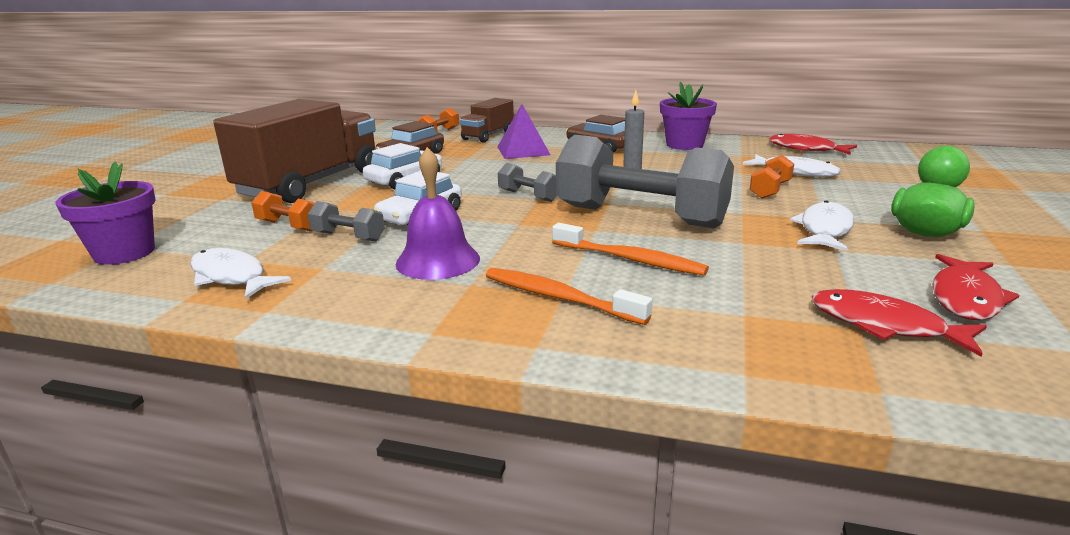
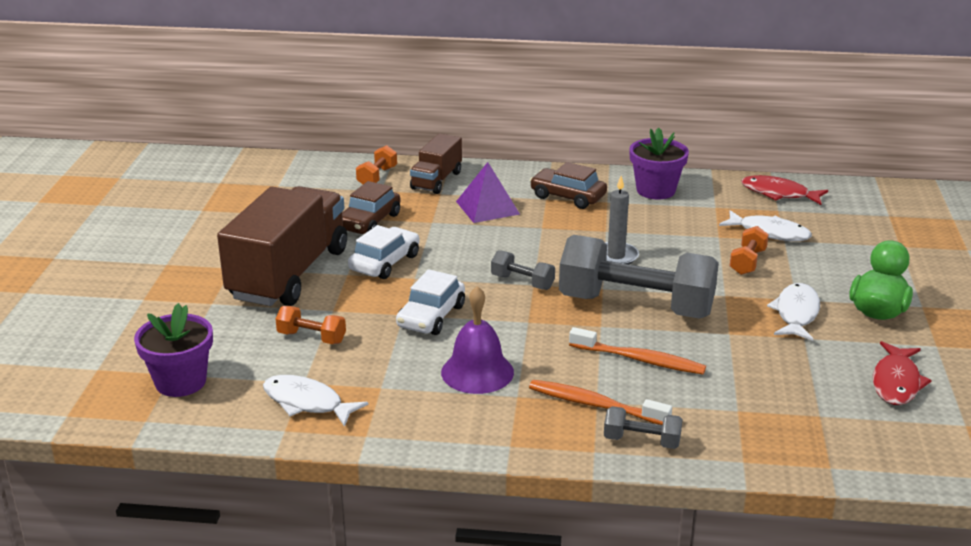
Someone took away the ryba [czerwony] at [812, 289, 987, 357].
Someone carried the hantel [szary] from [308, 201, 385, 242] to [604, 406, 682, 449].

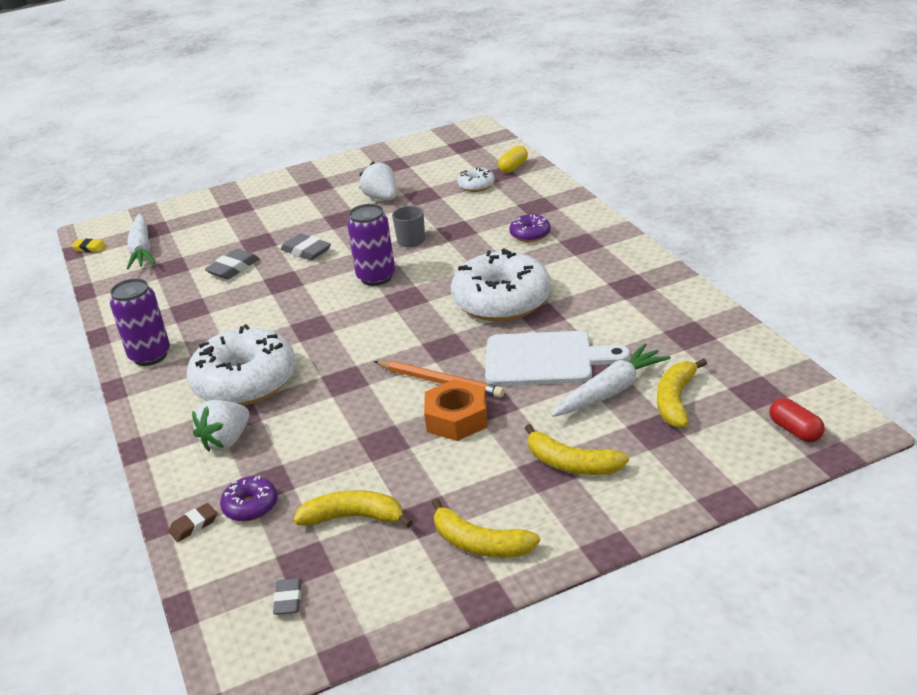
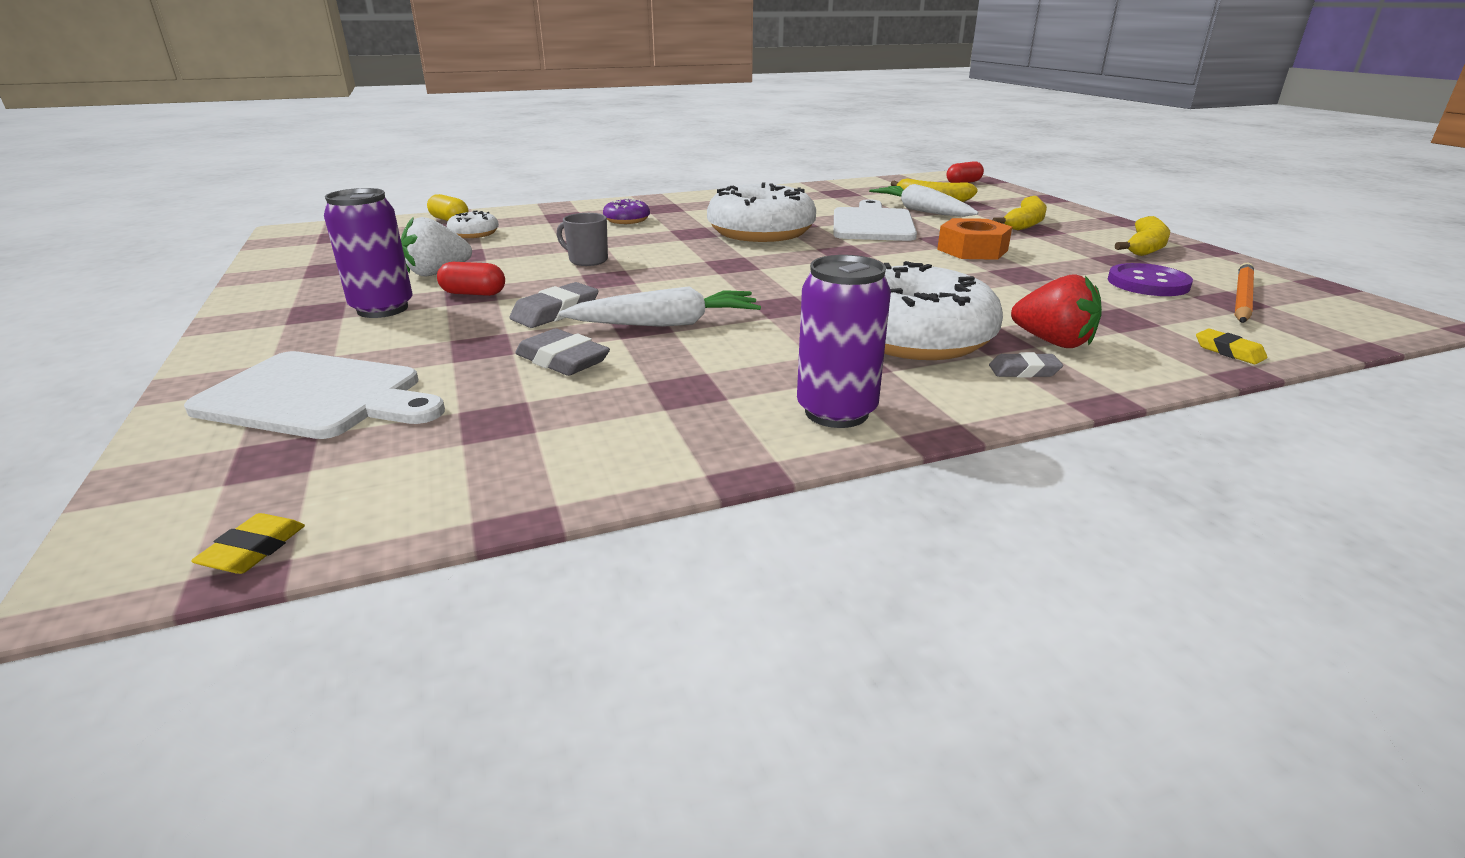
Someone took away the donut [fioletowy] at [220, 476, 277, 522].
Someone put down the deska do krojenia [biały] at [184, 351, 445, 439].
Someone put down the kapsułka [czerwony] at [437, 262, 505, 296].
Someone carried the marchewka [biały] from [127, 214, 155, 269] to [559, 286, 761, 327].
Someone carried the gumka do mazania [szary] from [273, 578, 301, 615] to [989, 352, 1063, 378].
Someone carried the puszka [fioletowy] from [347, 204, 395, 286] to [324, 188, 413, 318].
Someone carried the ołówek [pomarańczowy] from [374, 361, 505, 398] to [1235, 262, 1254, 323].
Someone swapped the banan [żółty] at [293, 490, 413, 528] for the guzik [fioletowy] at [1108, 263, 1193, 296].
Someone repainted the gumka do mazania [brązowy] at [169, 503, 217, 542], which became the gumka do mazania [żółty] at [1196, 329, 1267, 364].
Someone repainted the truskawka [biały] at [192, 400, 249, 452], which became the truskawka [czerwony] at [1011, 274, 1102, 348].

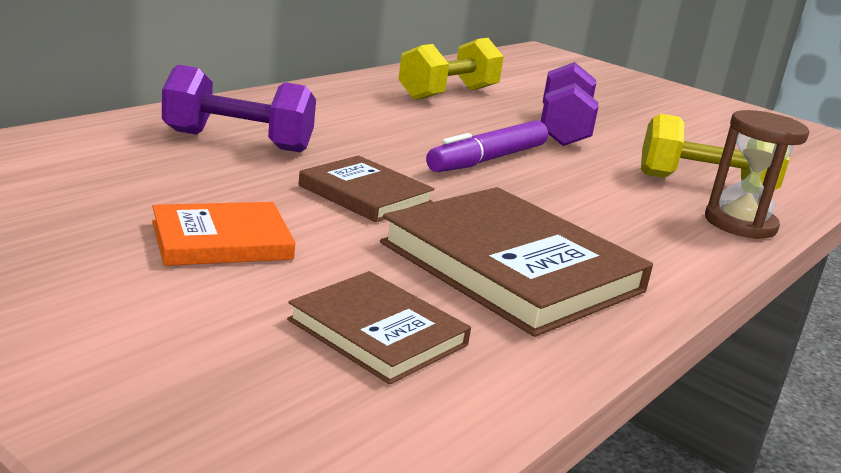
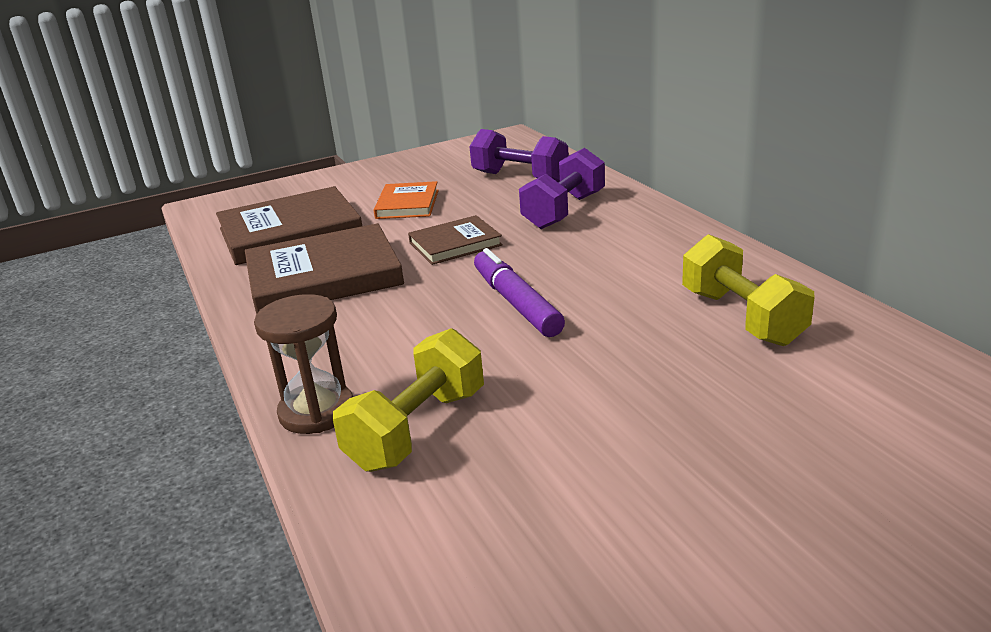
Someone carried the hantel [fioletowy] from [541, 62, 599, 146] to [469, 129, 569, 182].
Someone scaled the książka [brązowy] at [287, 271, 471, 385] by 1.76.

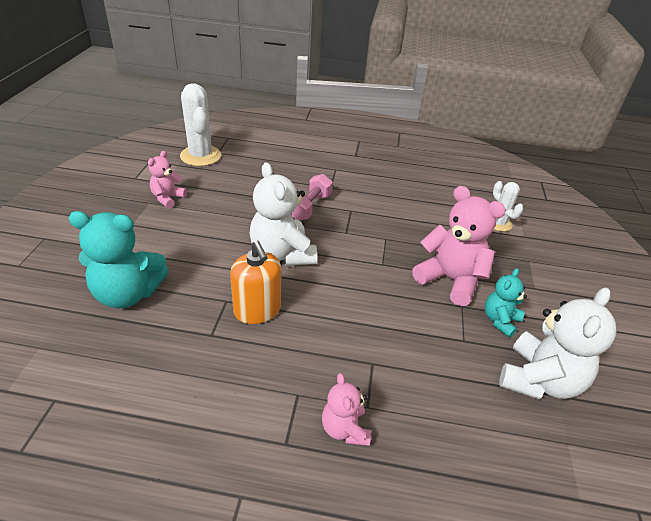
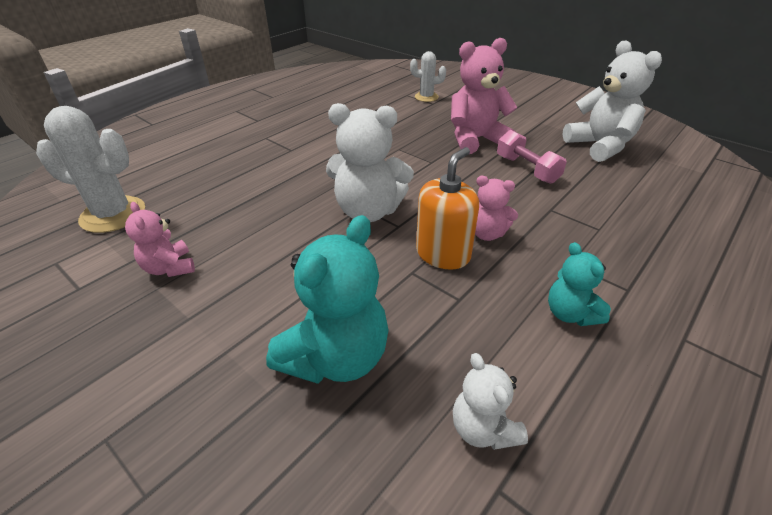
Someone put down the miś [biały] at [453, 353, 528, 450].
Someone carried the hantel [różowy] from [291, 174, 333, 220] to [497, 130, 567, 184].
Someone carried the miś [różowy] from [322, 373, 371, 446] to [475, 176, 518, 241].
Someone carried the miś [turkusowy] from [485, 268, 527, 337] to [548, 242, 611, 326].
Someone rotated the dozownik mydła [pomarańczowy] at [230, 241, 281, 324] by 60 degrees counterclockwise.

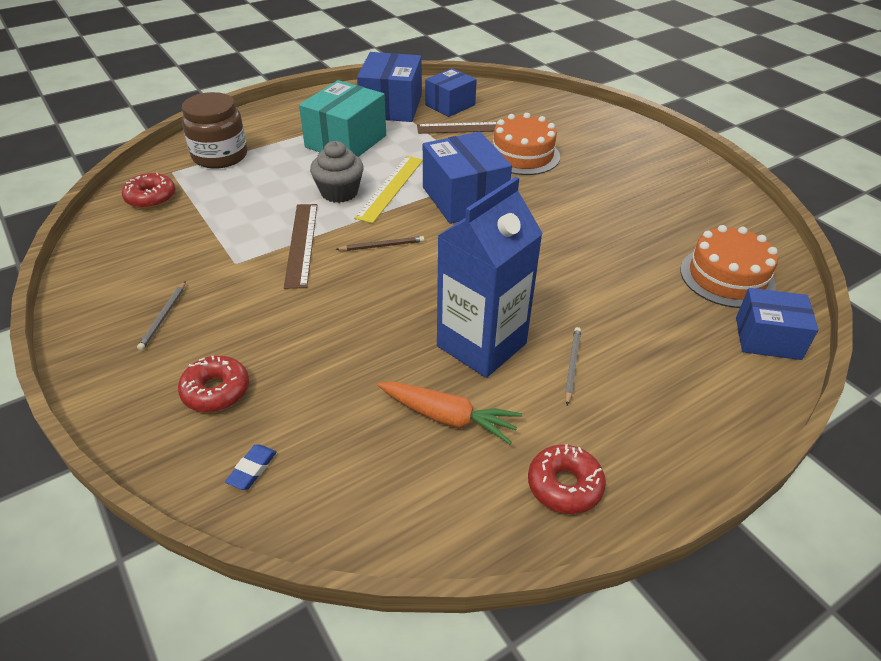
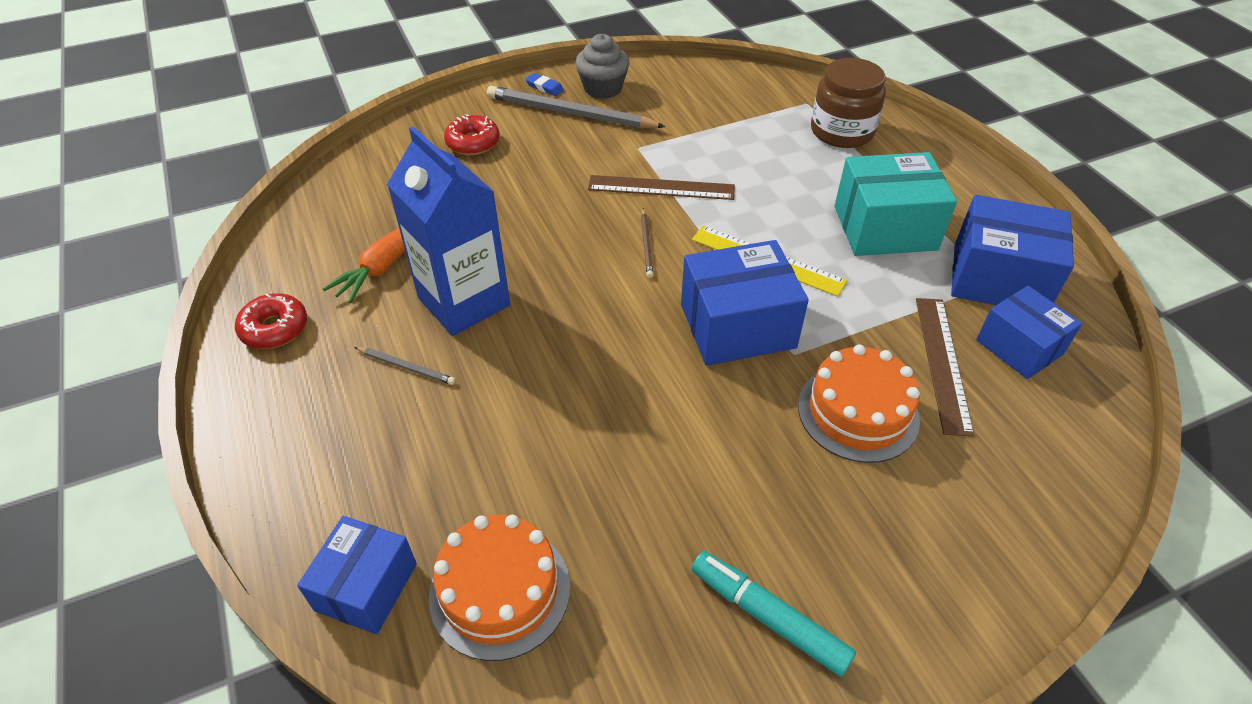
Someone took away the donut [czerwony] at [122, 173, 176, 209].
Someone put down the flamaster [turkusowy] at [692, 551, 856, 677].
Someone carried the gumka do mazania [niebieski] from [225, 444, 277, 490] to [525, 73, 564, 96].
Someone carried the muffinka [szary] from [310, 141, 364, 203] to [575, 34, 630, 99].
Someone rotated the pudełko [turkusowy] at [299, 80, 386, 157] by 45 degrees counterclockwise.
Someone scaled the ołówek [szary] at [137, 281, 186, 350] by 2.19.

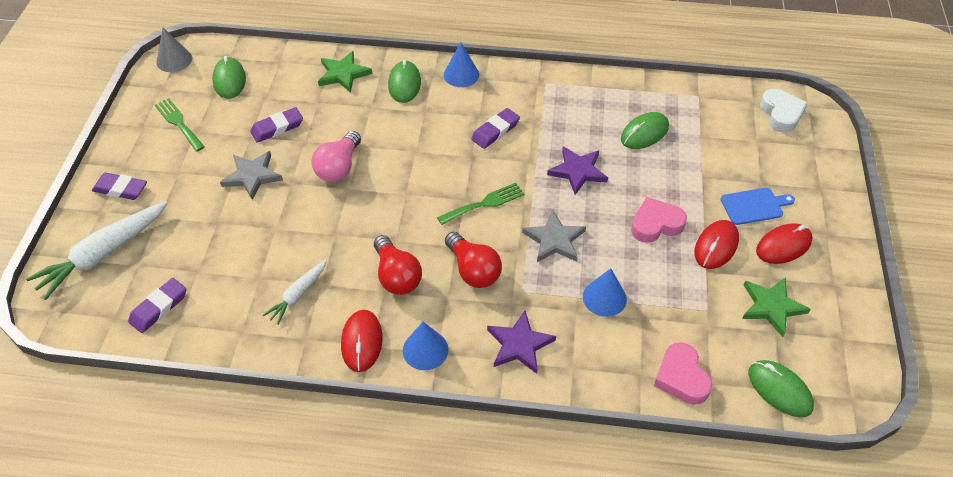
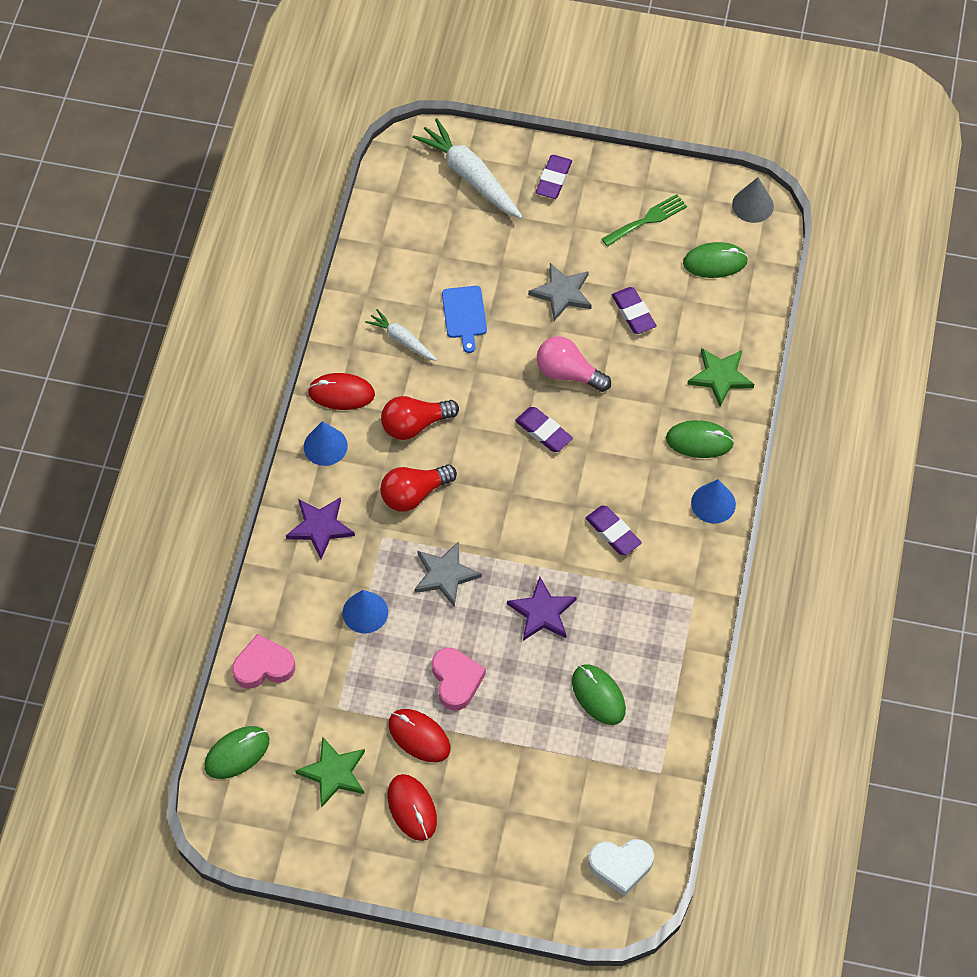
Someone took away the widelec [zielony] at [437, 183, 525, 225].
Someone carried the gumka do mazania [fioletowy] from [128, 278, 186, 333] to [515, 407, 573, 452].
Someone carried the deska do krojenia [niebieski] from [721, 188, 795, 225] to [442, 286, 487, 353].

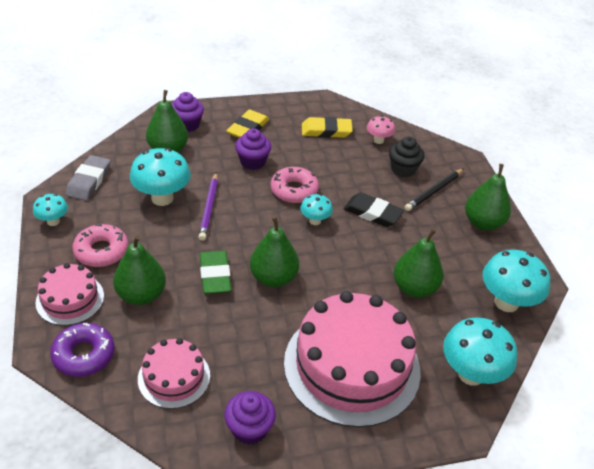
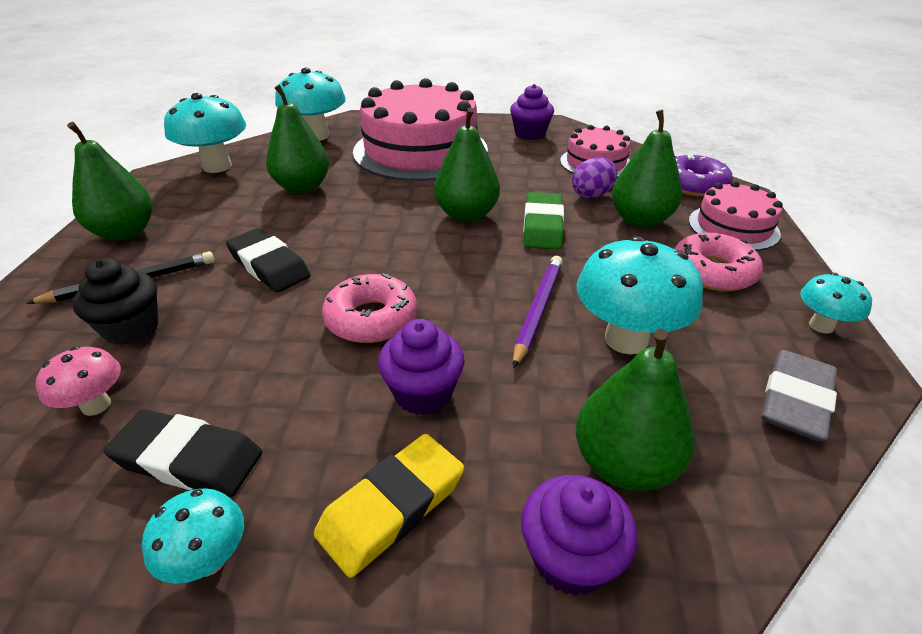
Someone put down the jajko [fioletowy] at [572, 157, 617, 199].
Someone carried the grzyb [turkusowy] from [300, 194, 333, 225] to [142, 488, 244, 584].
Someone repainted the gumka do mazania [żółty] at [302, 117, 353, 138], which became the gumka do mazania [czarny] at [103, 409, 262, 498].

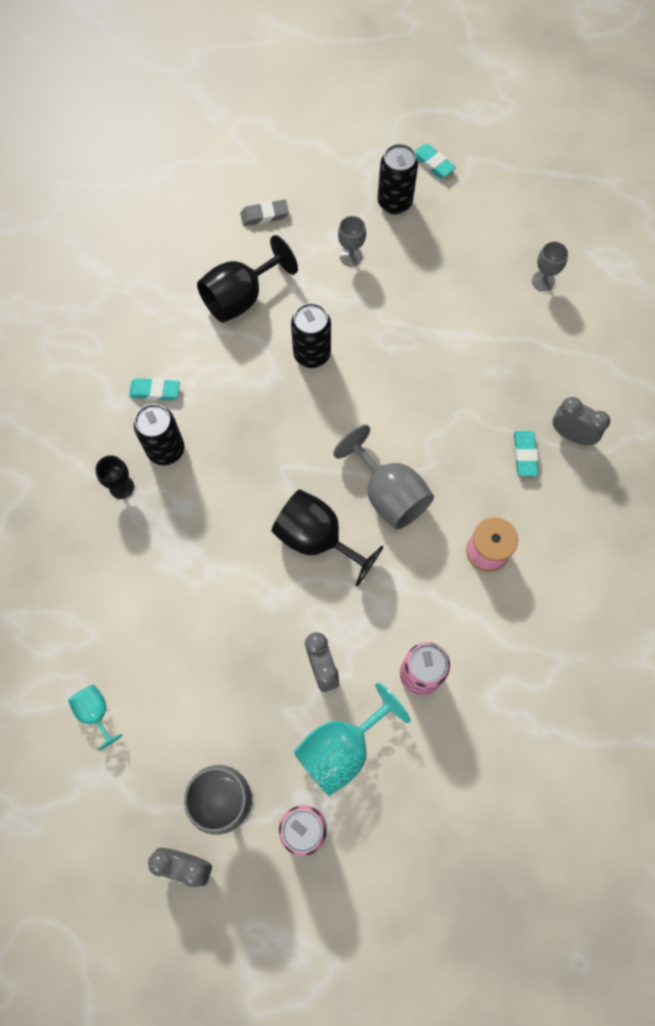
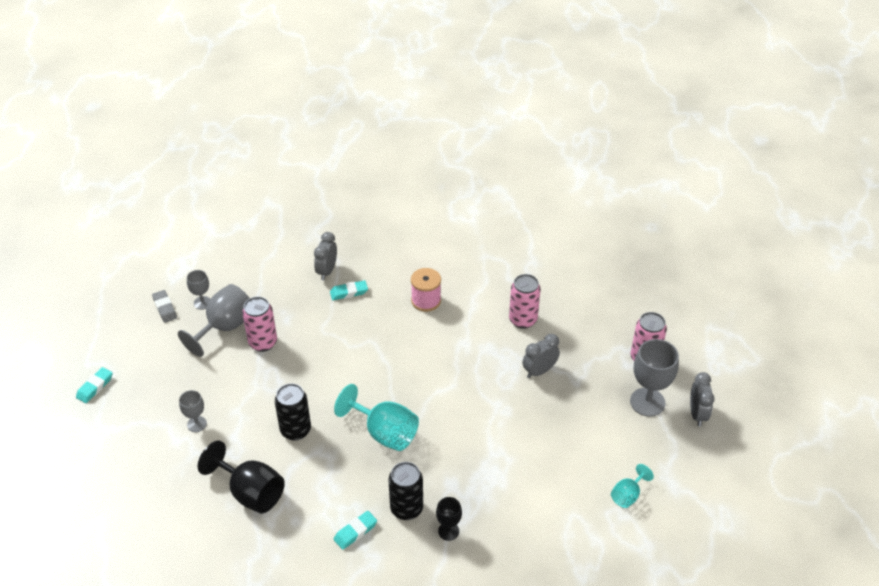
Someone took away the kielich [czarny] at [271, 489, 383, 587].
Someone took away the puszka [czarny] at [378, 144, 418, 214].
Someone put down the puszka [różowy] at [242, 297, 277, 352].
Someone carried the gumka do mazania [szary] from [240, 200, 289, 226] to [152, 290, 177, 323].
Someone carried the kielich [turkusowy] from [294, 682, 411, 796] to [334, 384, 419, 451].
Someone carried the kielich [szary] from [333, 425, 434, 530] to [178, 284, 250, 357].
Someone rotated the gumka do mazania [turkusowy] at [129, 378, 180, 401] by 60 degrees clockwise.

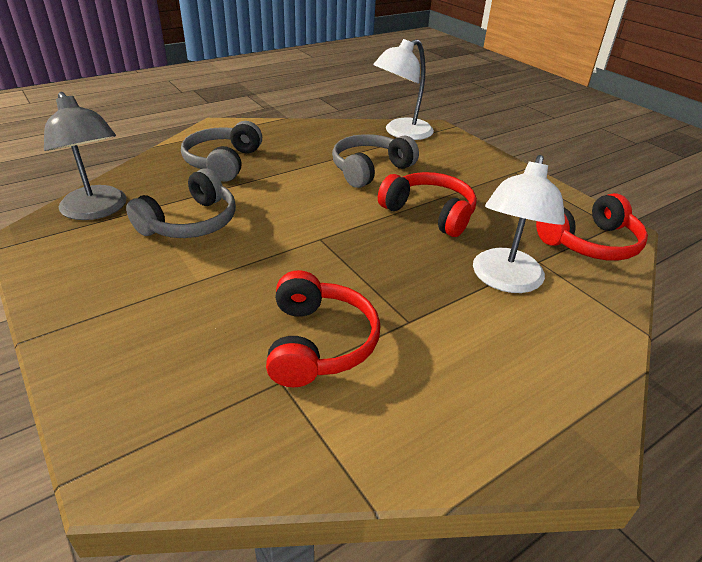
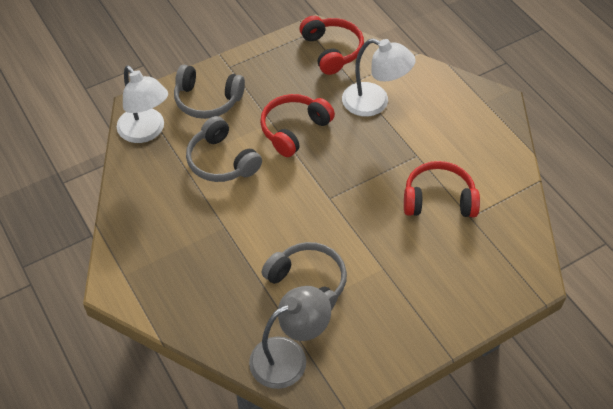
Someone carried the słuchawki [szary] from [181, 121, 262, 182] to [174, 65, 245, 119].

